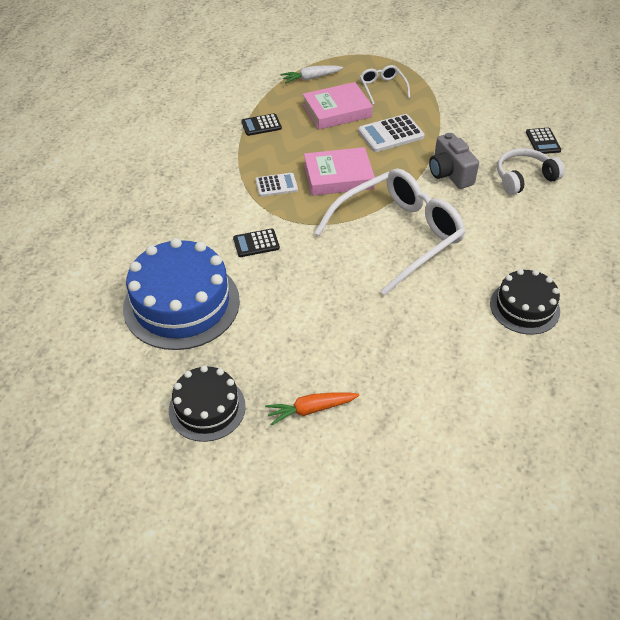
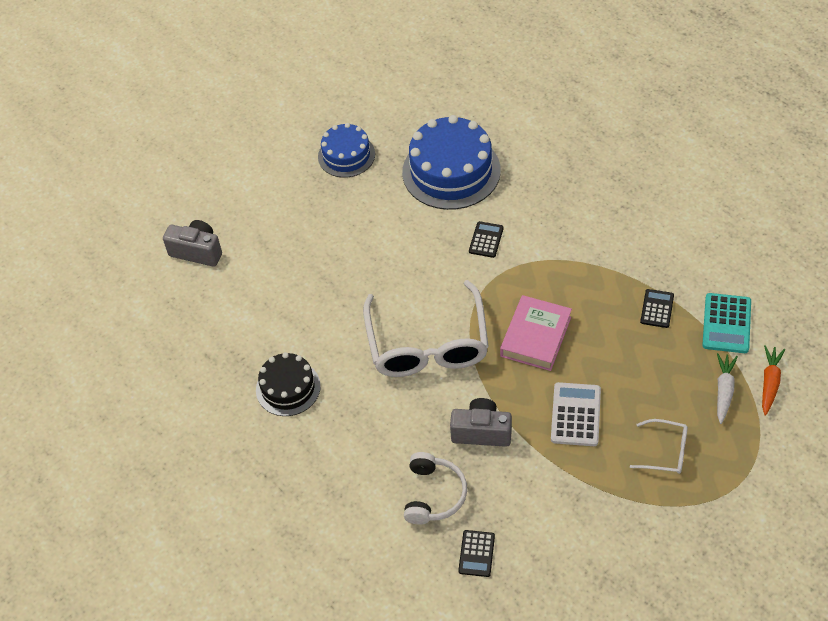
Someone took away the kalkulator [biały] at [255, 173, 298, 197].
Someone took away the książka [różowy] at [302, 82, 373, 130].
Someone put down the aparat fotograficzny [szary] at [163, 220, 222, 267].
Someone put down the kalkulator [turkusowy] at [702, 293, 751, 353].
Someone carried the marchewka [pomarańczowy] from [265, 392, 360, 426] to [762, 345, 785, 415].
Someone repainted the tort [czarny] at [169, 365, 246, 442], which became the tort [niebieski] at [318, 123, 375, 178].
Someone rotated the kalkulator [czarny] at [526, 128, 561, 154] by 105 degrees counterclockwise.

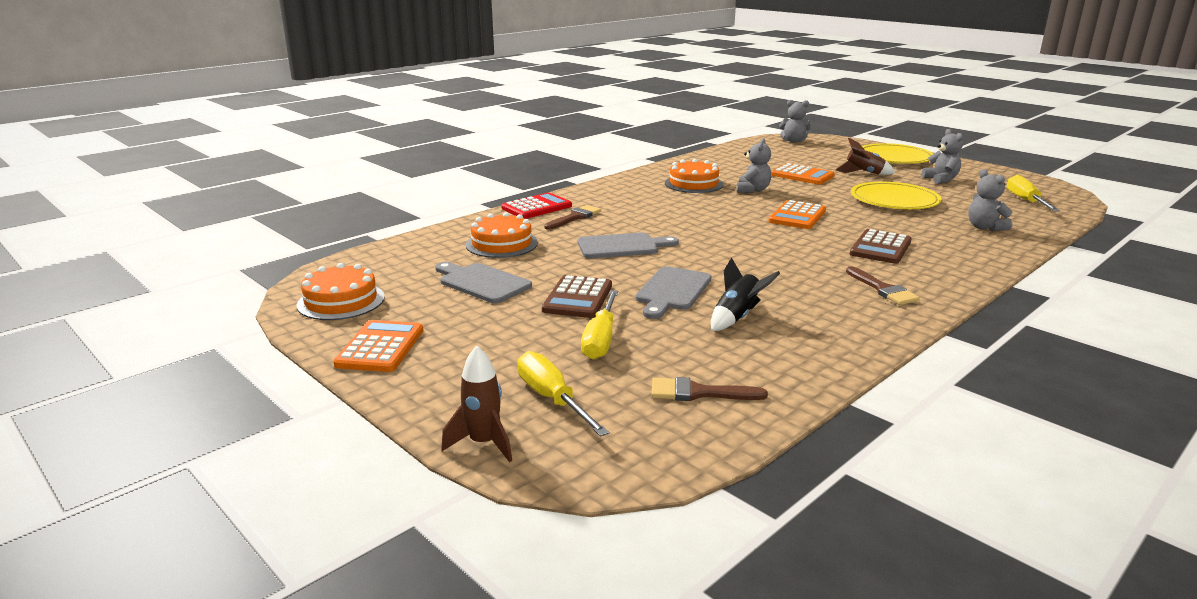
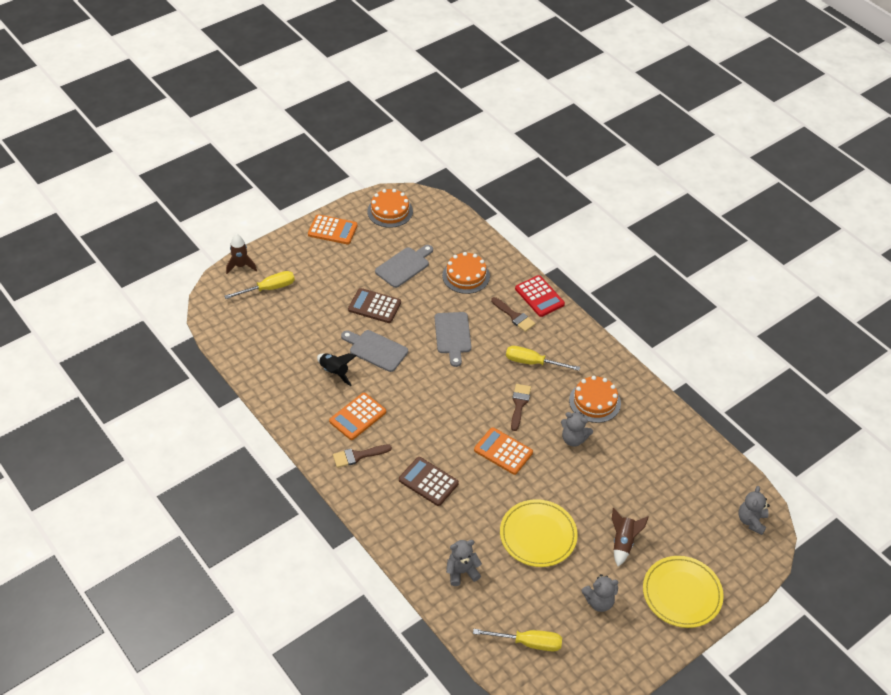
Someone carried the śrubokręt [żółty] from [581, 290, 618, 360] to [506, 346, 580, 371].
Someone carried the pędzel [brązowy] from [651, 377, 768, 401] to [511, 384, 531, 431].
Someone carried the kalkulator [pomarańczowy] from [771, 163, 835, 185] to [329, 393, 386, 440].

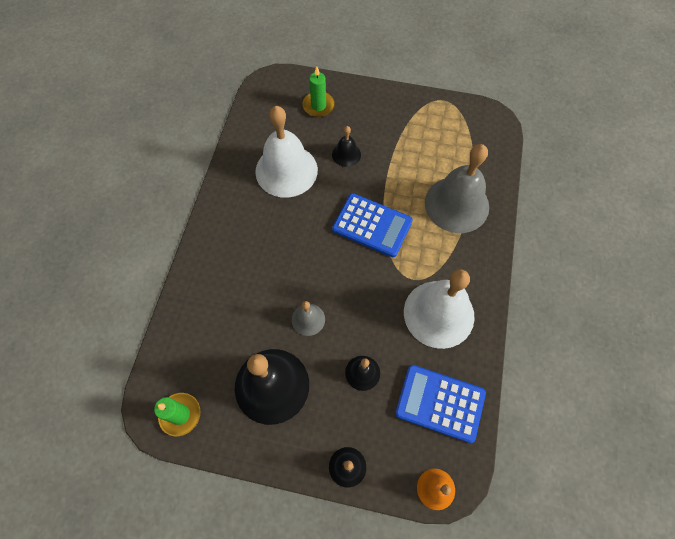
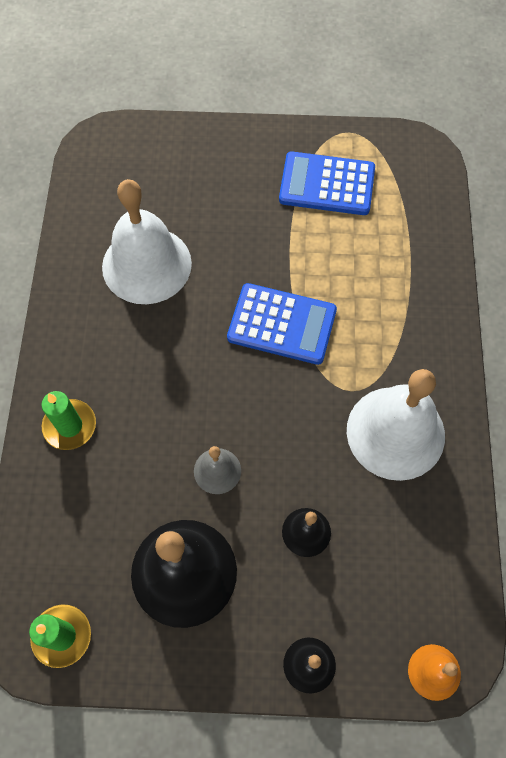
Someone took away the dzwonek [czarny] at [332, 126, 361, 167].
Someone took away the dzwonek [szary] at [425, 144, 489, 233].
Someone carried the świeca [zielony] from [303, 67, 335, 117] to [42, 391, 96, 450].
Someone carried the kalkulator [niebieski] from [395, 365, 486, 443] to [279, 151, 375, 215].

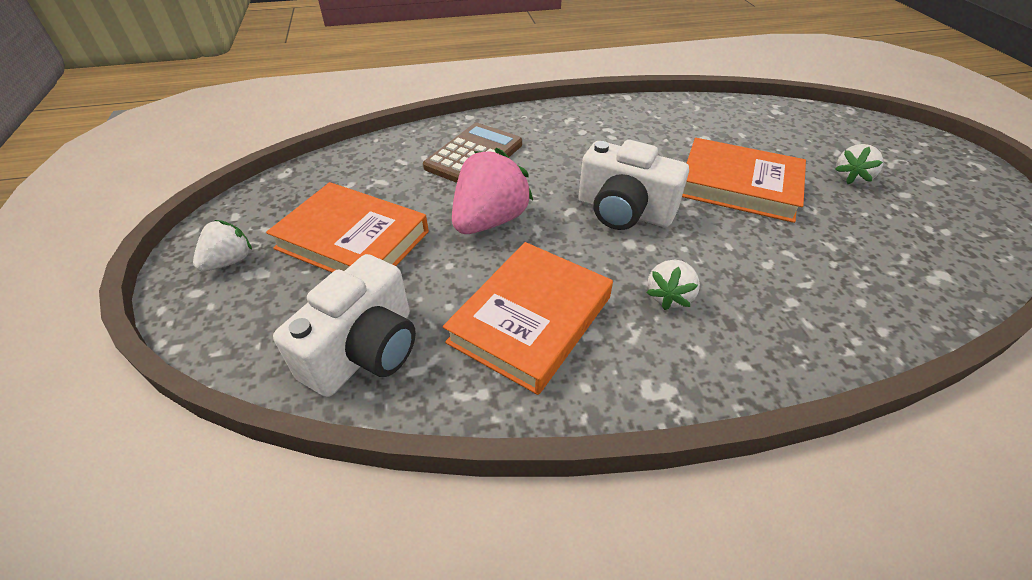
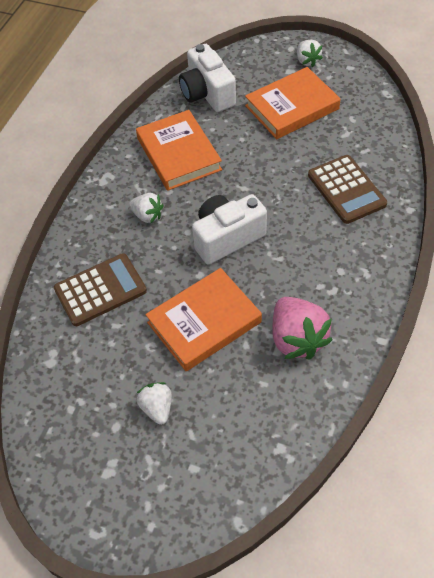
Someone put down the kalkulator [brązowy] at [54, 253, 147, 326].
Someone carried the truskawka [różowy] from [452, 148, 533, 234] to [272, 297, 333, 360].
Someone rotated the truskawka [biały] at [646, 260, 700, 310] by 150 degrees clockwise.

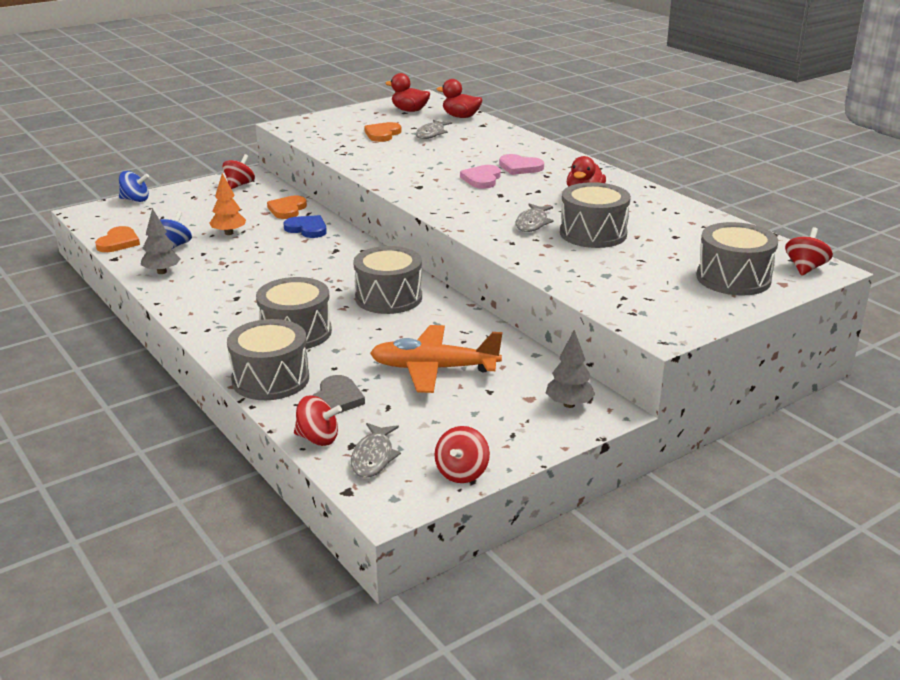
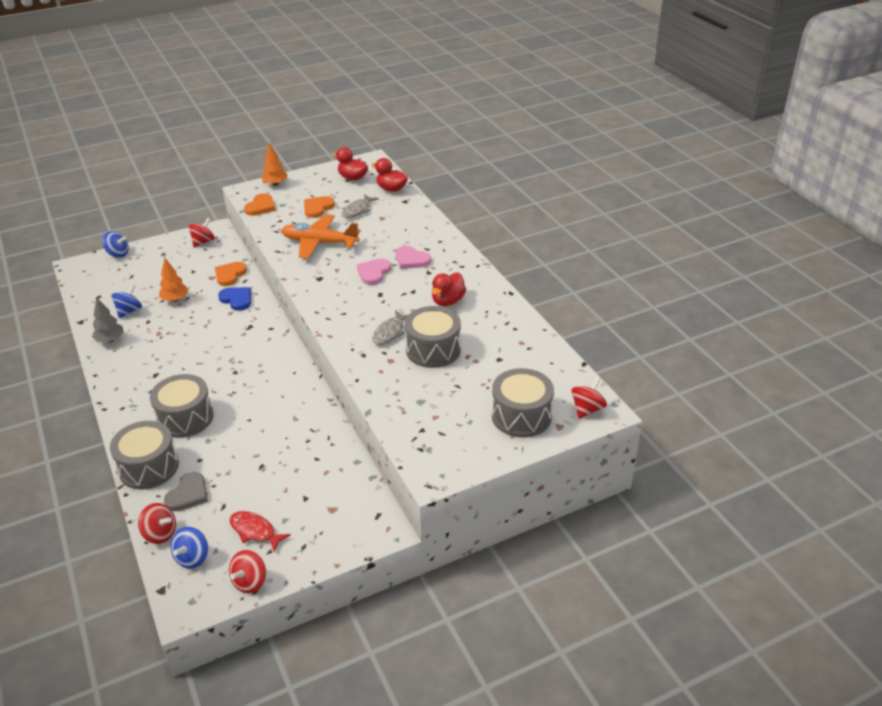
Someone took away the bęben [szary] at [353, 246, 422, 314].
Someone took away the drzewko [szary] at [546, 330, 595, 408].
Someone put down the ryba [czerwony] at [230, 511, 291, 552].
Someone put down the drzewko [pomarańczowy] at [261, 142, 287, 186].
Someone carried the serce [pomarańczowy] from [95, 226, 140, 252] to [244, 193, 276, 216].
Someone carried the samolot [pomarańczowy] from [370, 325, 502, 393] to [281, 214, 361, 259].
Someone swapped the ryba [szary] at [351, 423, 401, 478] for the bączek [niebieski] at [171, 527, 208, 569].

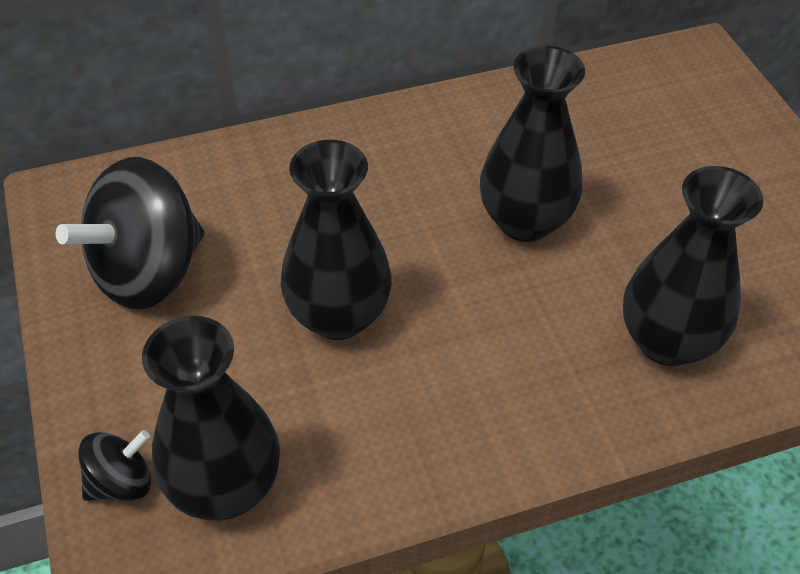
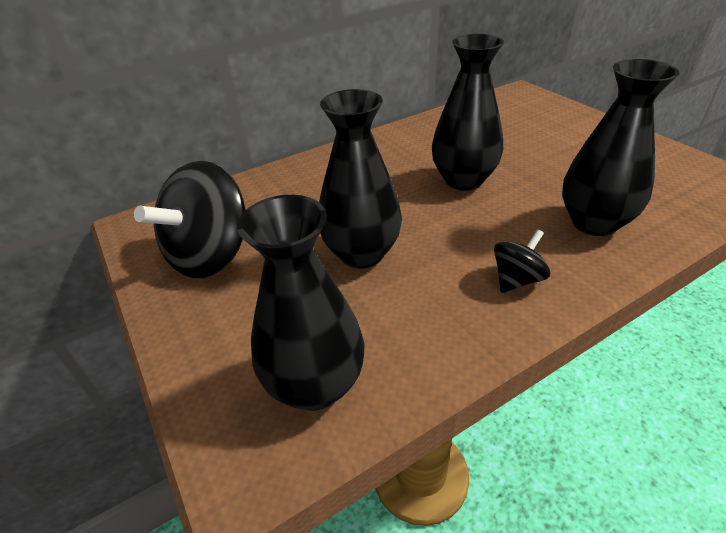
Someone carried the bączek [czarny] from [78, 430, 151, 501] to [494, 229, 550, 293].

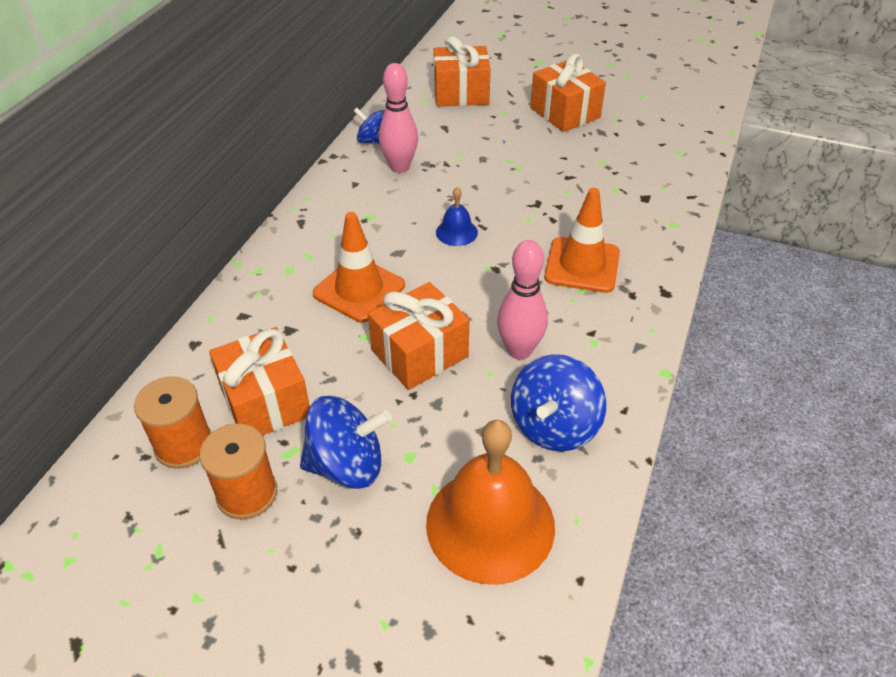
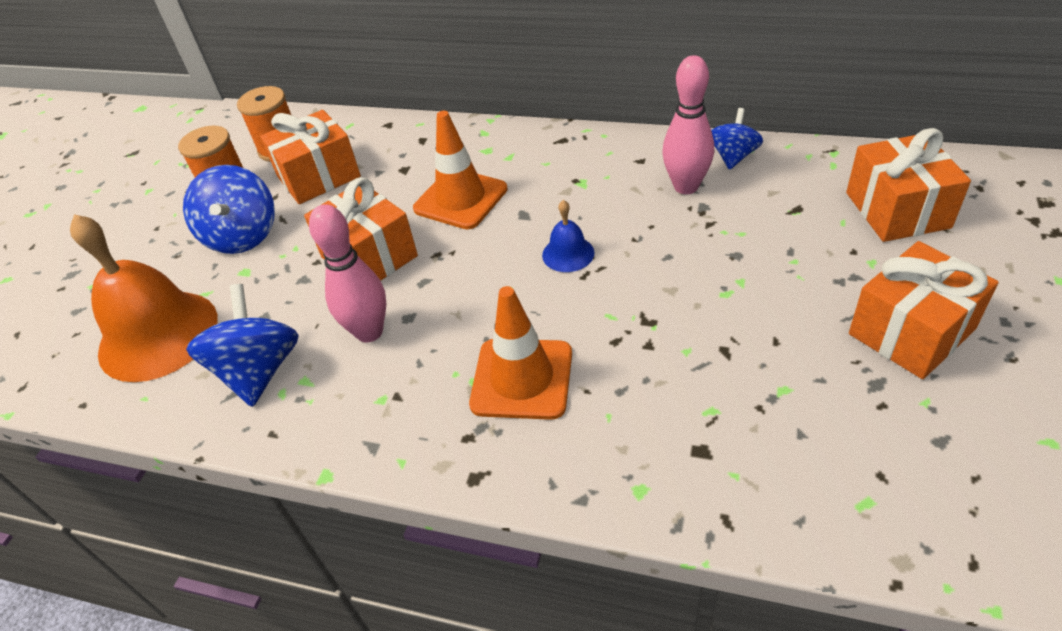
Someone rotated the bączek [niebieski] at [511, 354, 606, 451] by 60 degrees clockwise.

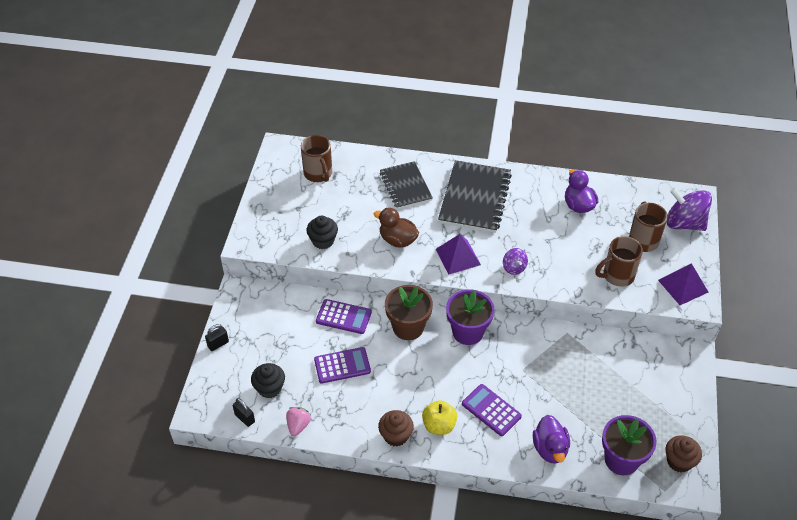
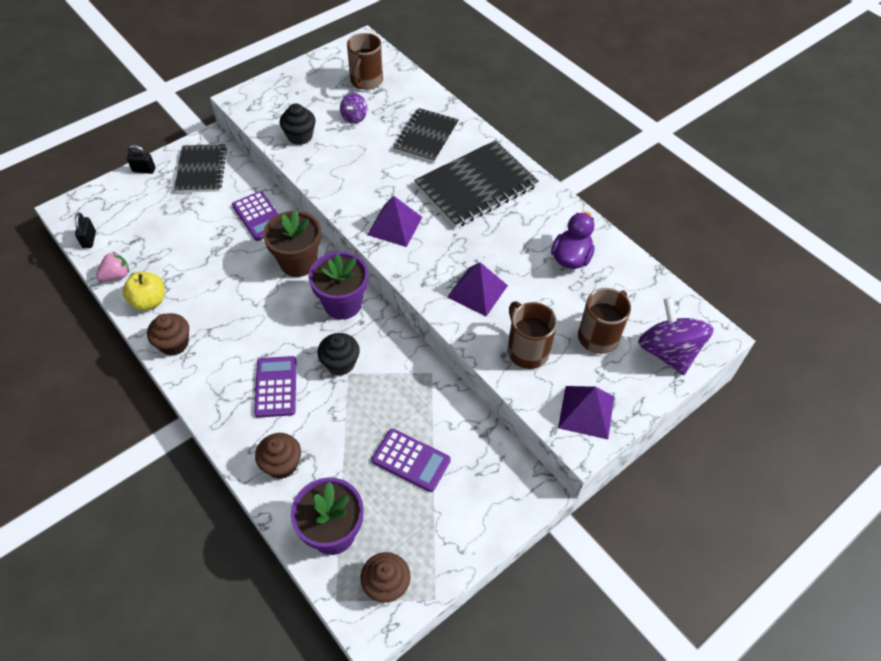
Someone took away the kaczka [brązowy] at [374, 208, 419, 247].
Someone put down the zeszyt [czarny] at [174, 144, 227, 193].
Someone put down the piramida [fioletowy] at [447, 262, 508, 316].
Someone carried the muffinka [czarny] from [251, 363, 285, 399] to [317, 333, 360, 376].
Someone carried the kalkulator [fioletowy] from [314, 347, 371, 384] to [372, 429, 451, 492].
Someone carried the jabłko [żółty] from [422, 400, 457, 435] to [123, 272, 165, 311].
Someone carried the bączek [fioletowy] from [503, 248, 528, 275] to [340, 93, 368, 124].
Someone swapped the kaczka [fioletowy] at [533, 415, 570, 464] for the muffinka [brązowy] at [255, 433, 301, 479].
Someone rotated the kubek [brązowy] at [595, 236, 643, 287] by 45 degrees clockwise.

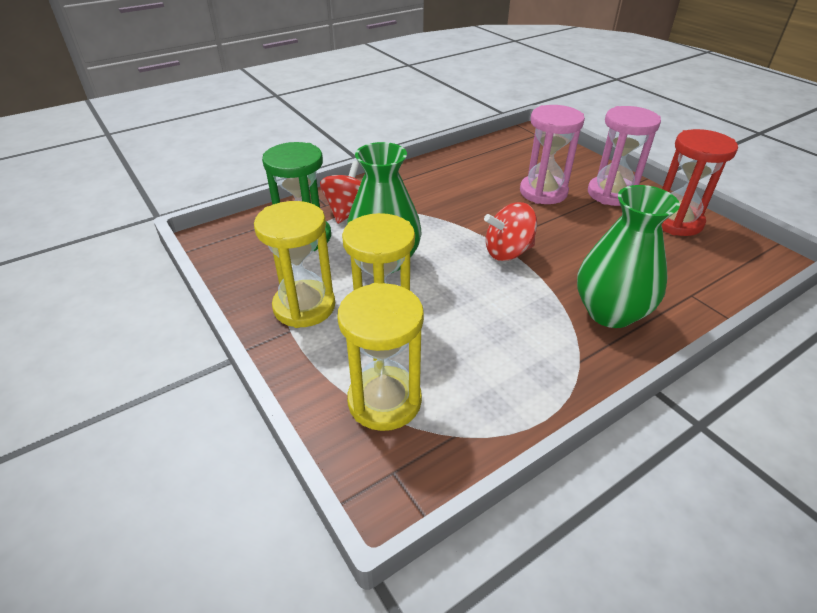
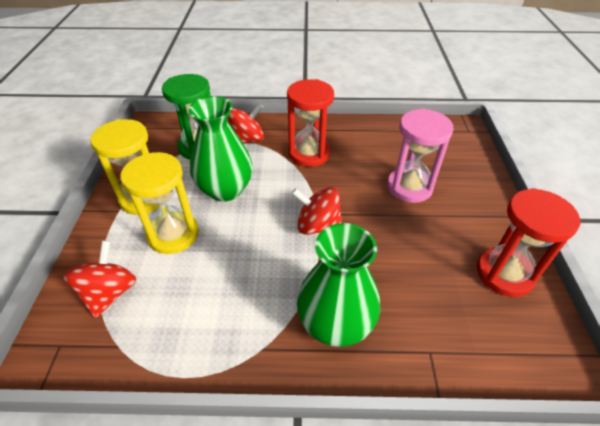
Someone took away the klepsydra [różowy] at [588, 106, 661, 206].
Someone put down the klepsydra [czerwony] at [287, 79, 334, 167].
Someone swapped the klepsydra [żółty] at [337, 283, 424, 431] for the bączek [czerwony] at [64, 241, 136, 318].

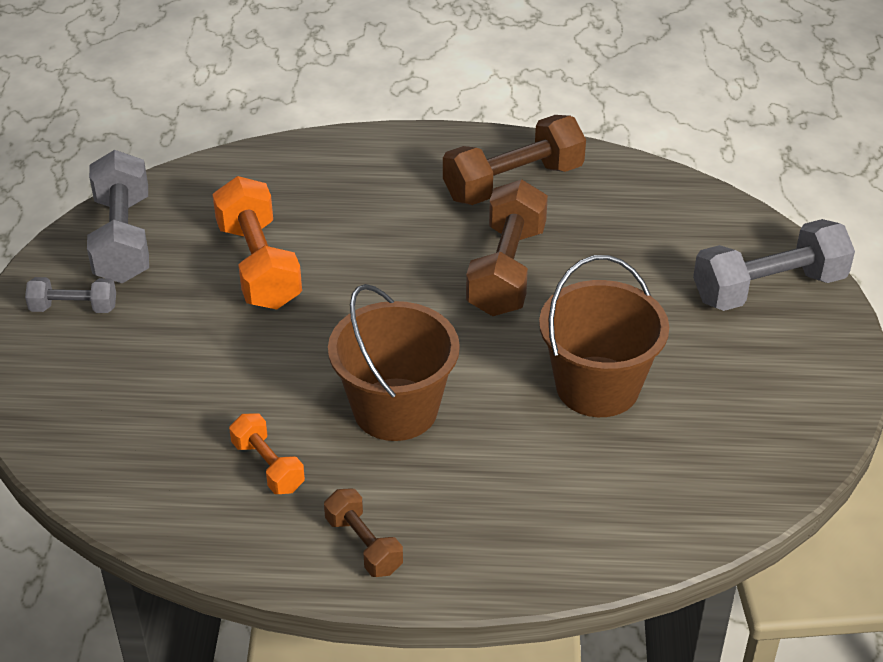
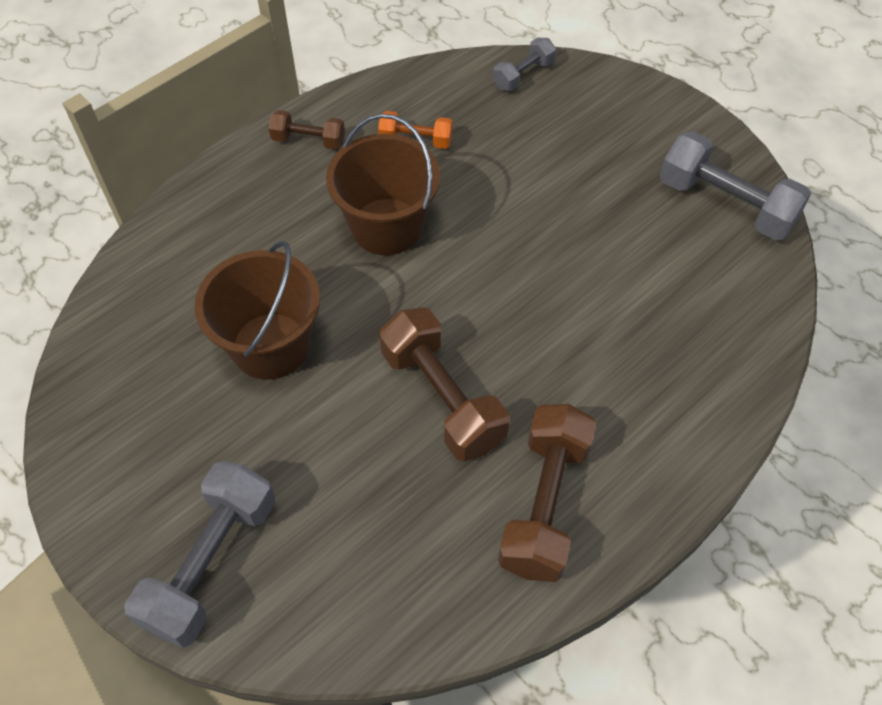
Someone took away the hantel [pomarańczowy] at [212, 176, 302, 310].
Someone carried the hantel [szary] from [25, 277, 116, 313] to [493, 38, 556, 91].

